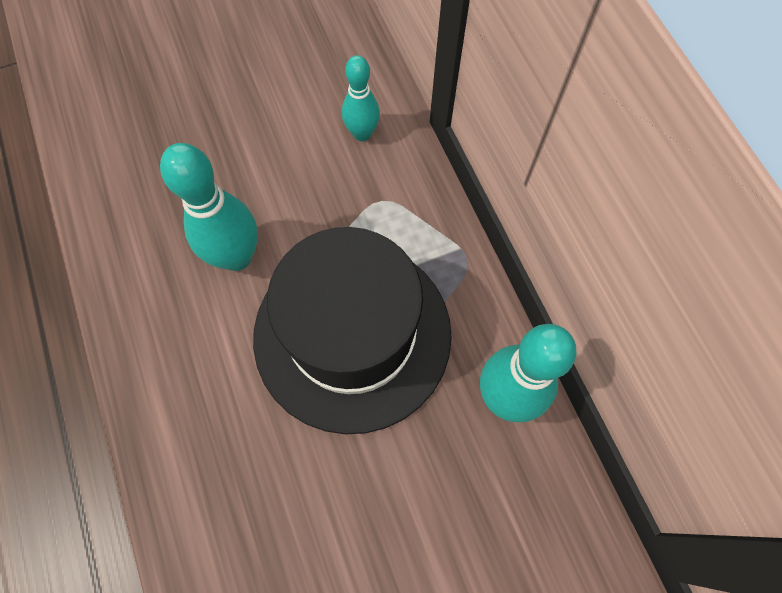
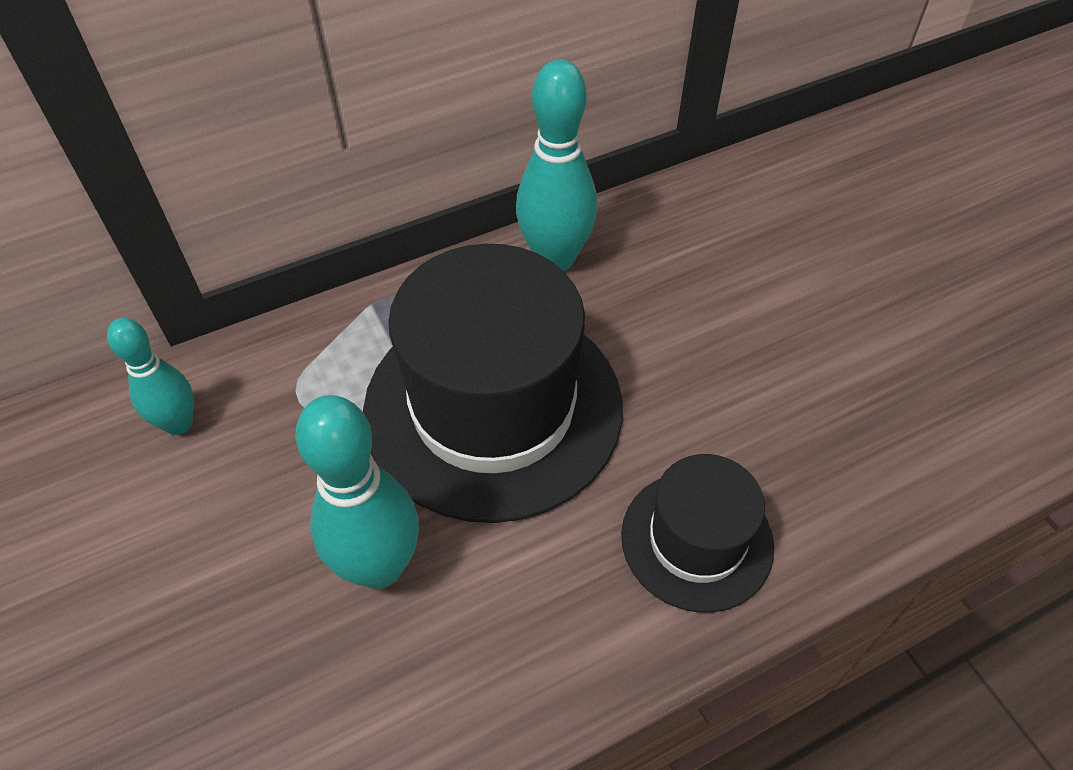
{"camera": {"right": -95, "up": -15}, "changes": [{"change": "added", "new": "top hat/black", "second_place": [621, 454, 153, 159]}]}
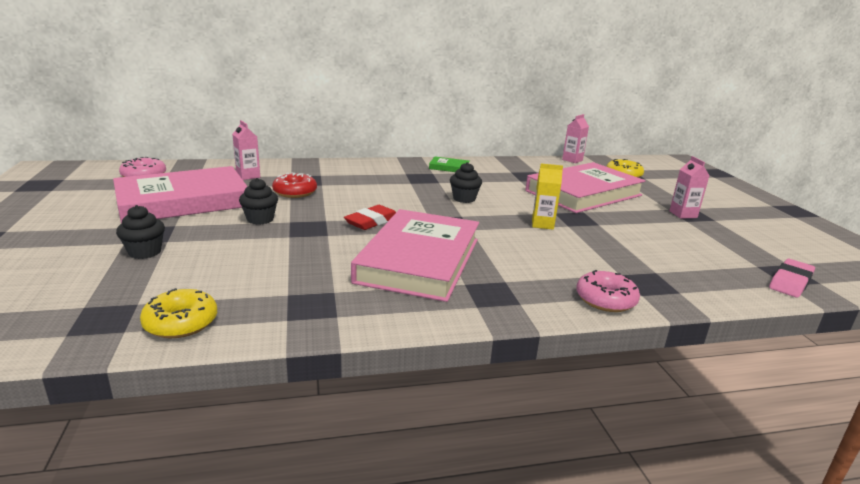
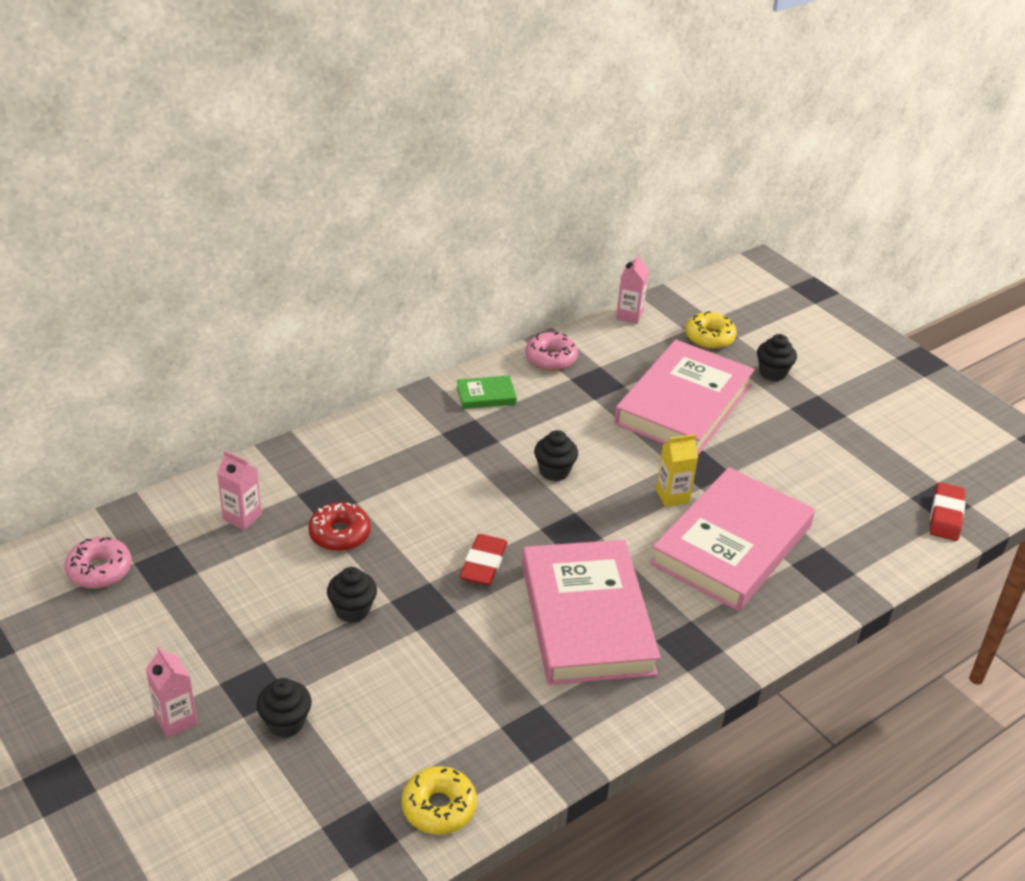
{"camera": {"right": -25, "up": 15}, "changes": [{"change": "moved", "old": "hardback/rosy", "first_place": [113, 166, 135, 57], "second_place": [650, 467, 165, 144]}, {"change": "moved", "old": "glazed donut/rosy", "first_place": [576, 270, 64, 42], "second_place": [526, 332, 52, 39]}, {"change": "moved", "old": "juice carton/rosy", "first_place": [669, 156, 41, 63], "second_place": [146, 647, 52, 91]}, {"change": "recoloured", "old": "gum eraser/rosy", "new": "gum eraser/red", "first_place": [769, 259, 46, 39], "second_place": [930, 482, 35, 59]}, {"change": "added", "new": "muffin/black", "second_place": [757, 334, 40, 47]}]}
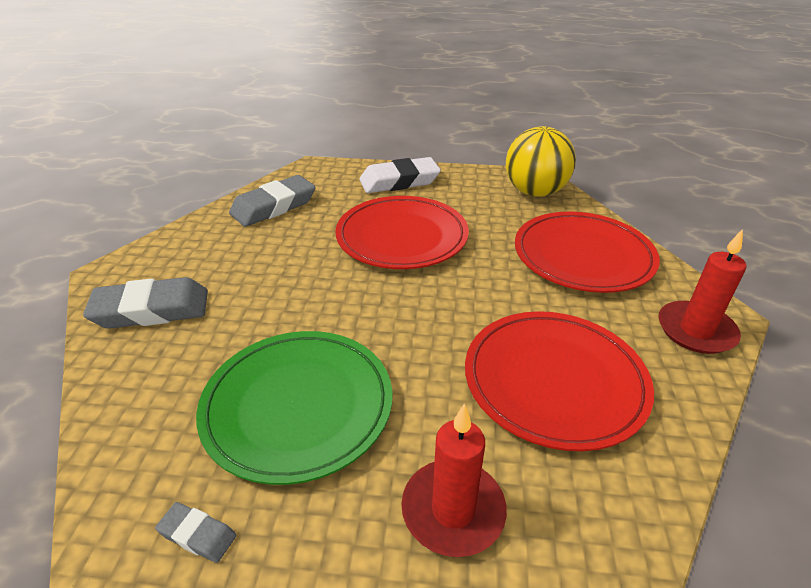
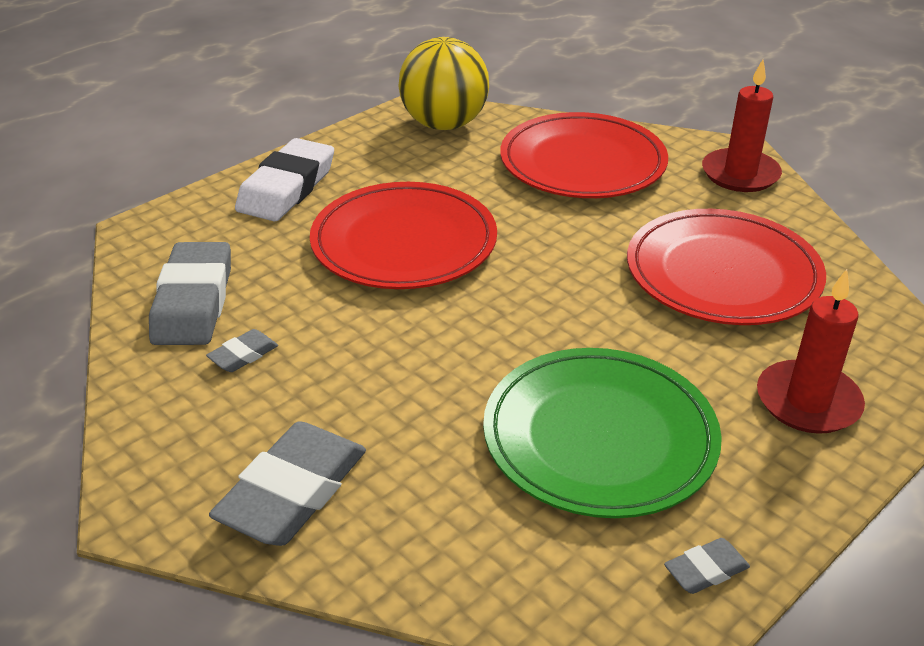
{"camera": {"right": -50, "up": 0}, "changes": [{"change": "added", "new": "gum eraser/gray", "second_place": [206, 329, 72, 43]}]}
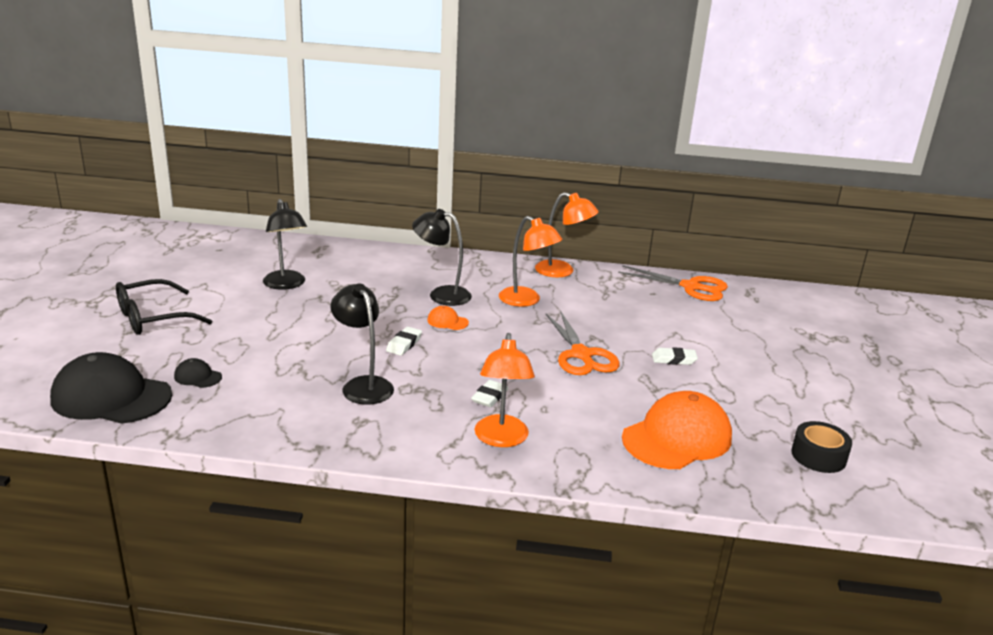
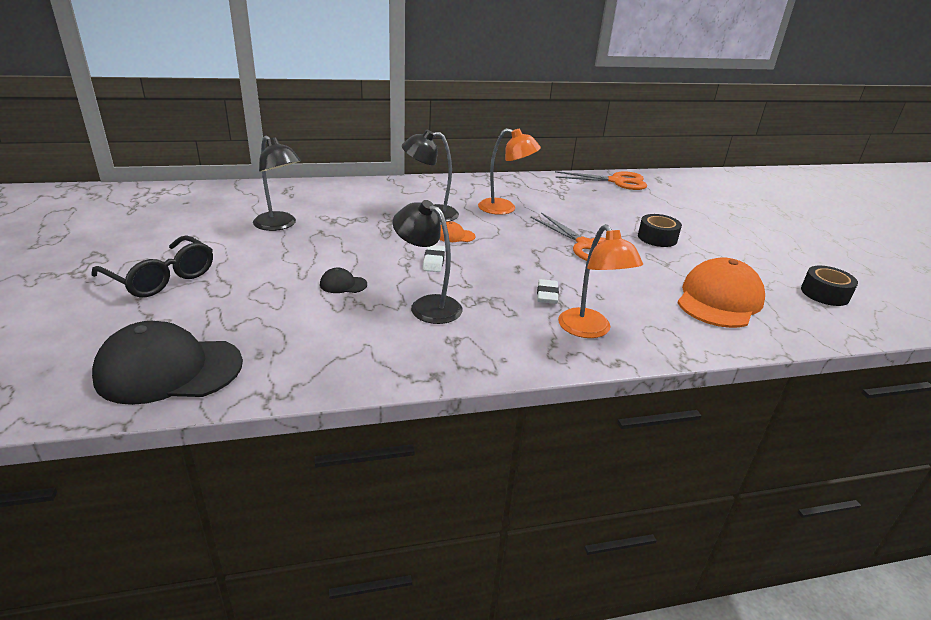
{"camera": {"right": -20, "up": 5}, "changes": [{"change": "turned", "old": "eyeglasses/black", "first_place": [116, 279, 96, 56], "second_place": [91, 235, 122, 62], "degrees": -90}, {"change": "moved", "old": "cap/black", "first_place": [174, 358, 48, 30], "second_place": [320, 268, 47, 25]}, {"change": "removed", "old": "desk lamp/orange-coloured", "first_place": [535, 192, 64, 85]}, {"change": "replaced", "old": "gum eraser/snow-white", "new": "sticky tape/black", "first_place": [652, 347, 46, 18], "second_place": [638, 214, 44, 33]}]}
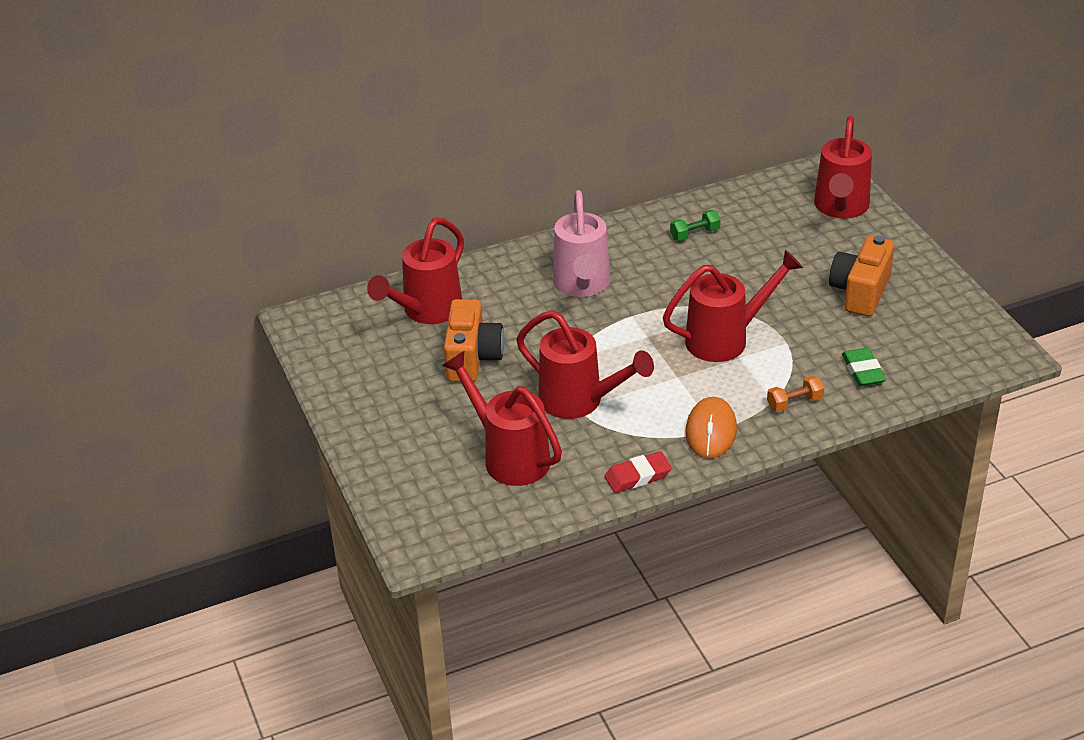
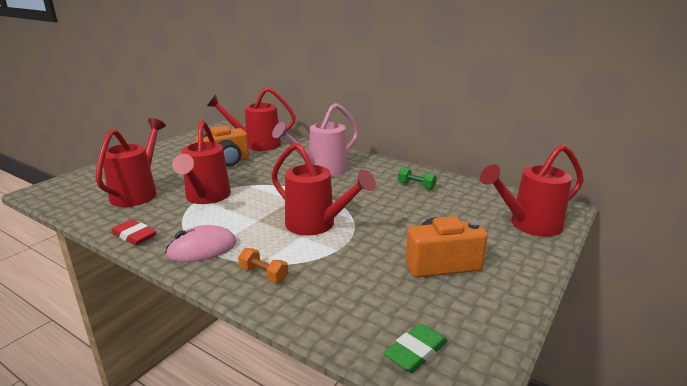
{"camera": {"right": 55, "up": -15}, "changes": [{"change": "recoloured", "old": "mouse/orange-coloured", "new": "mouse/rosy", "first_place": [685, 397, 52, 62], "second_place": [165, 225, 72, 37]}, {"change": "moved", "old": "gum eraser/emerald", "first_place": [842, 348, 44, 38], "second_place": [383, 323, 65, 50]}]}
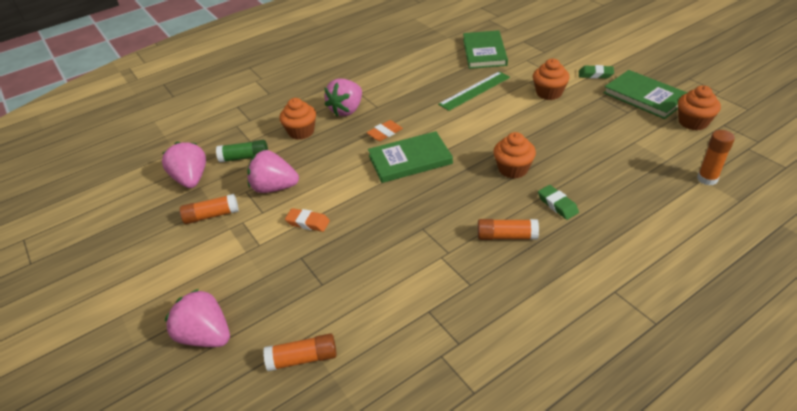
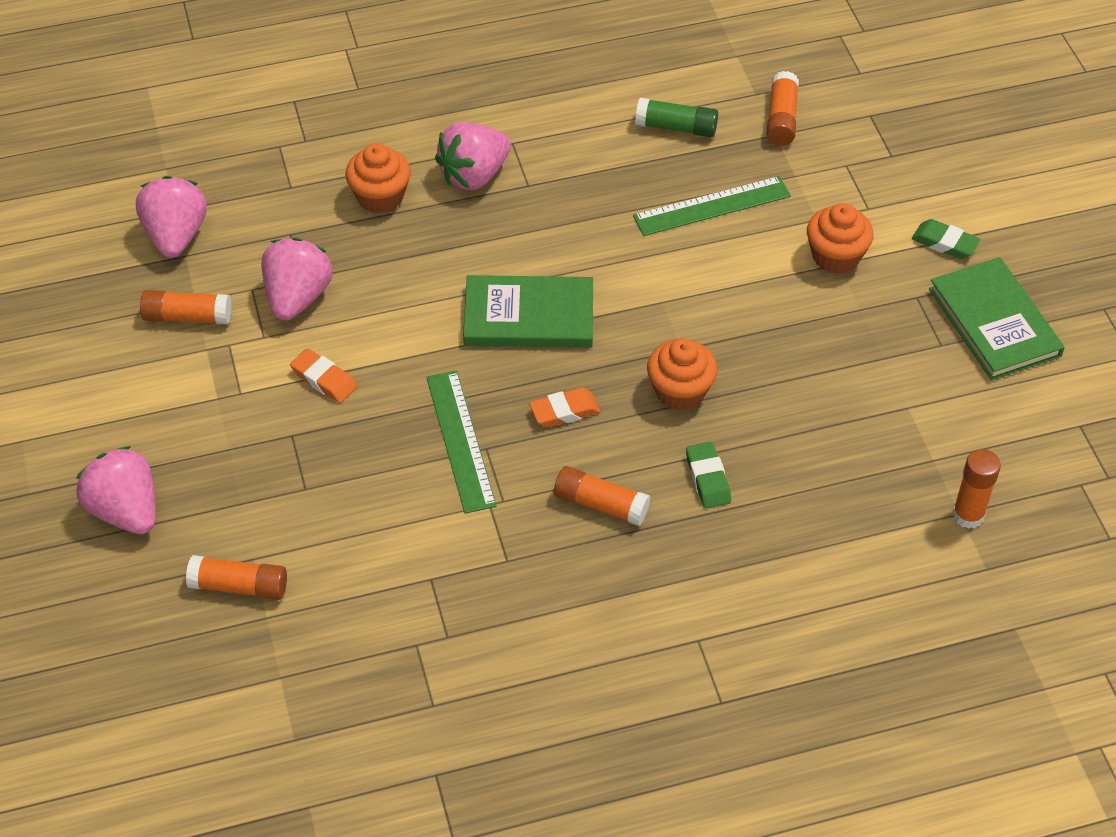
{"camera": {"right": 15, "up": 10}, "changes": [{"change": "moved", "old": "glue/emerald", "first_place": [216, 140, 52, 23], "second_place": [635, 98, 83, 39]}, {"change": "turned", "old": "berry/rosy", "first_place": [247, 150, 52, 43], "second_place": [261, 237, 71, 83], "degrees": 75}, {"change": "moved", "old": "gum eraser/orange-coloured", "first_place": [367, 120, 36, 21], "second_place": [529, 388, 71, 39]}, {"change": "replaced", "old": "hardback/emerald", "new": "glue/orange-coloured", "first_place": [463, 30, 45, 39], "second_place": [766, 71, 33, 75]}, {"change": "removed", "old": "muffin/orange-coloured", "first_place": [678, 85, 43, 45]}, {"change": "added", "new": "measuring stick/emerald", "second_place": [426, 370, 70, 144]}]}
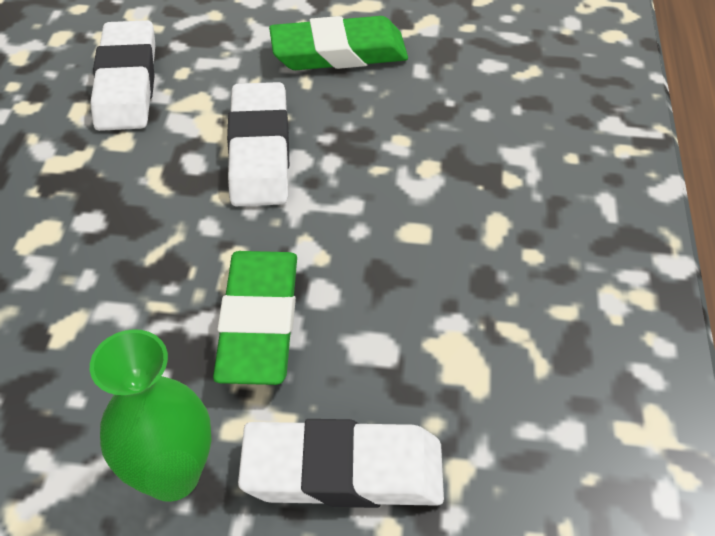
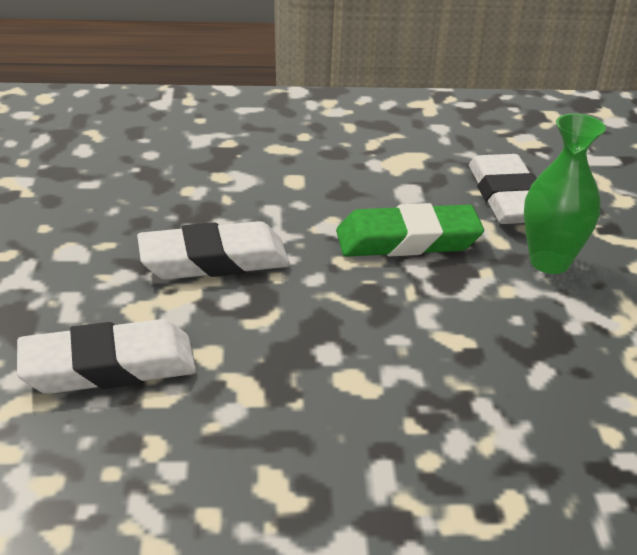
{"camera": {"right": -100, "up": -15}, "changes": [{"change": "removed", "old": "gum eraser/emerald", "first_place": [269, 16, 139, 54]}]}
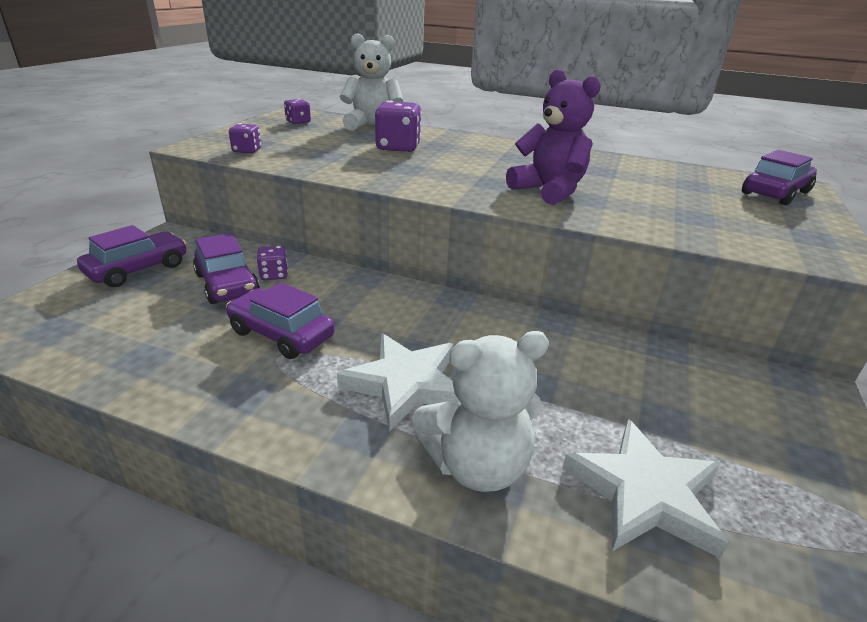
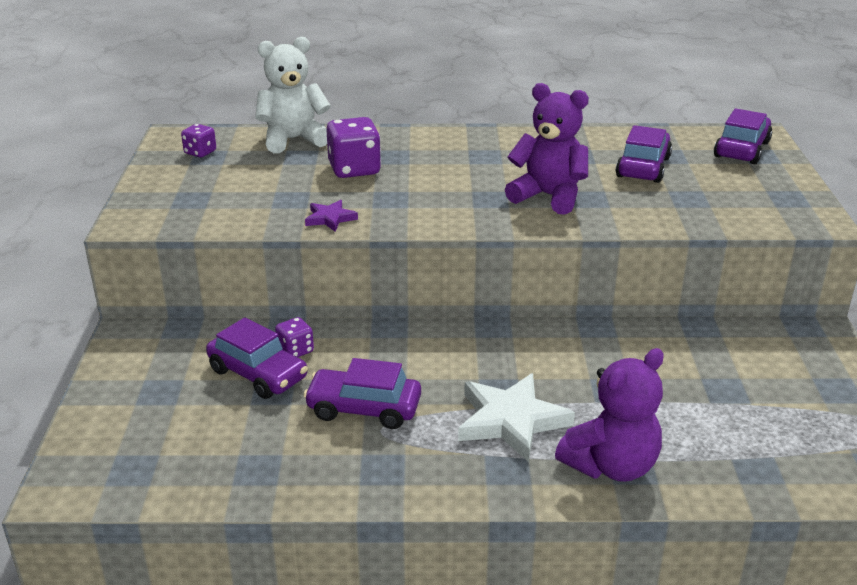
{"camera": {"right": -20, "up": 0}, "changes": [{"change": "moved", "old": "car/violet", "first_place": [77, 225, 110, 63], "second_place": [616, 125, 56, 58]}, {"change": "removed", "old": "game die/violet", "first_place": [229, 123, 32, 31]}, {"change": "recoloured", "old": "stuffed bear/snow-white", "new": "stuffed bear/violet", "first_place": [412, 331, 137, 161], "second_place": [555, 348, 109, 134]}, {"change": "removed", "old": "five-pointed star/snow-white", "first_place": [562, 419, 167, 139]}, {"change": "added", "new": "five-pointed star/violet", "second_place": [305, 200, 53, 32]}]}
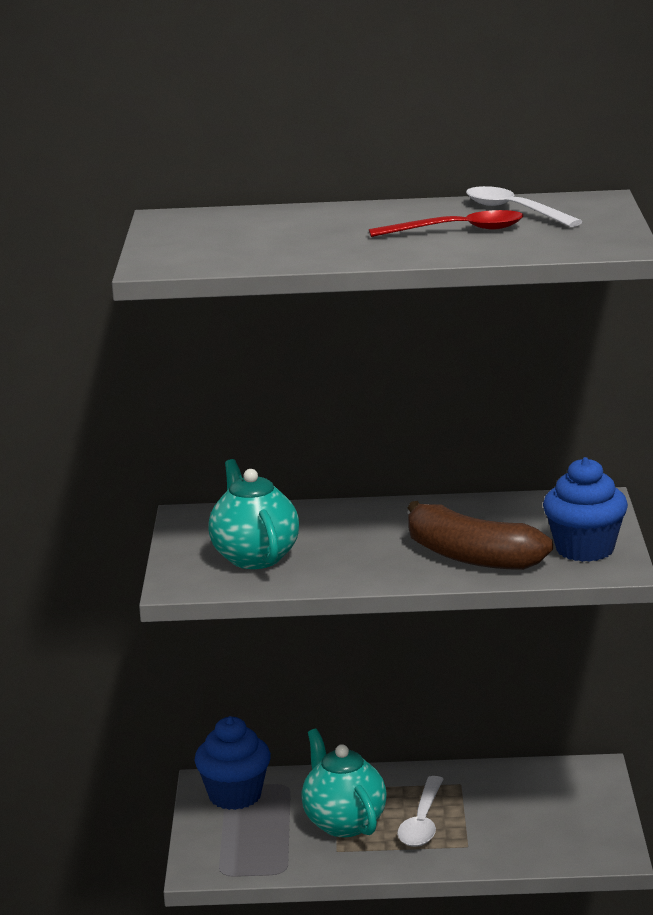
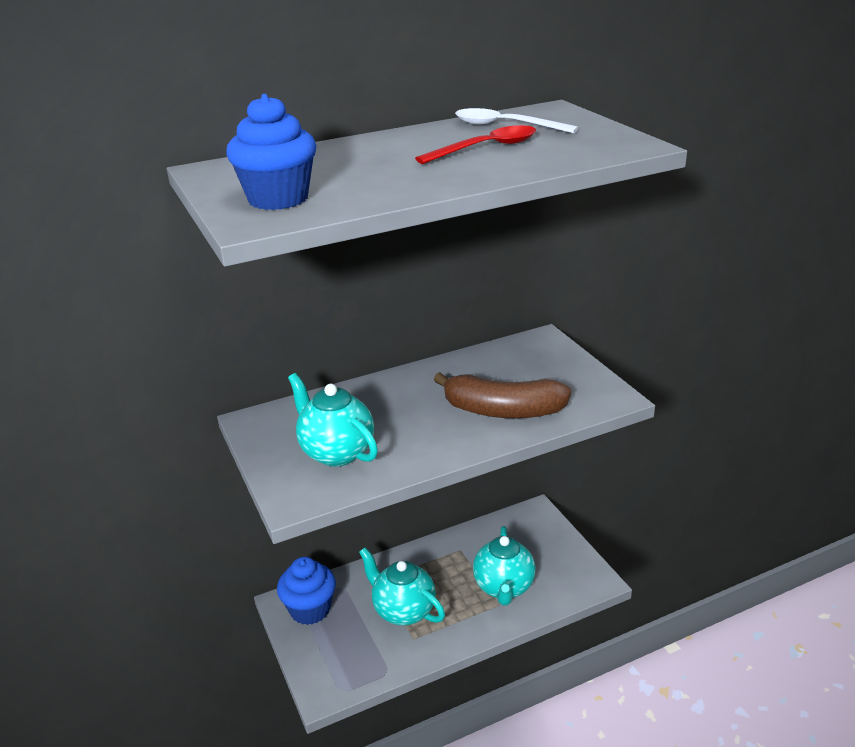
{"camera": {"right": -25, "up": 10}, "changes": [{"change": "removed", "old": "tablespoon/snow-white", "first_place": [397, 776, 46, 71]}, {"change": "moved", "old": "muffin/blue", "first_place": [543, 457, 85, 105], "second_place": [226, 94, 91, 116]}, {"change": "added", "new": "china teapot/teal", "second_place": [473, 526, 63, 79]}]}
